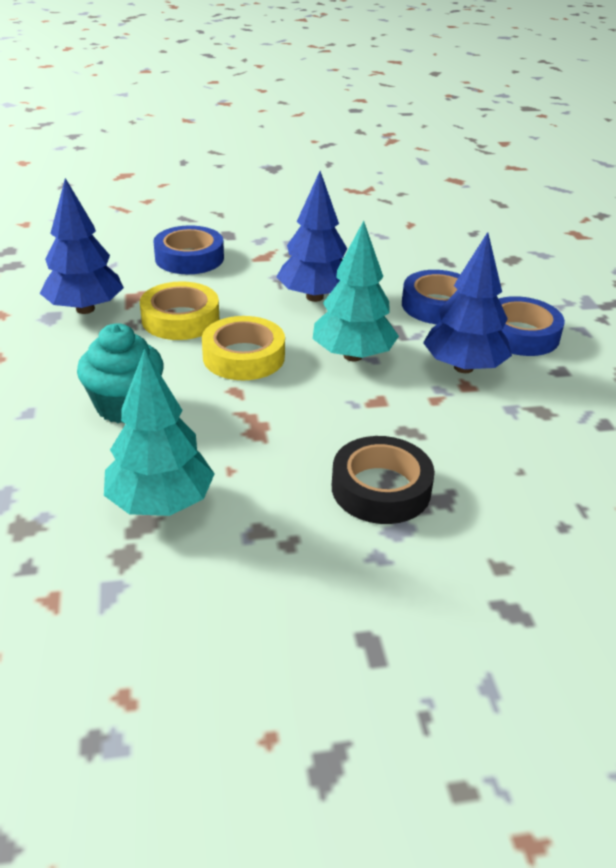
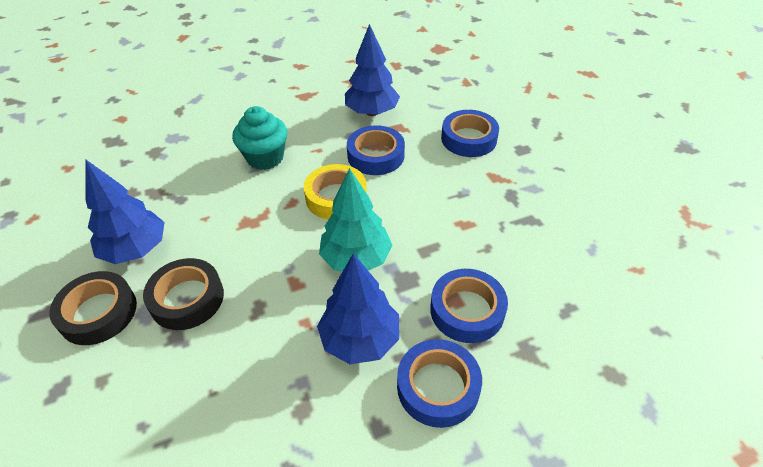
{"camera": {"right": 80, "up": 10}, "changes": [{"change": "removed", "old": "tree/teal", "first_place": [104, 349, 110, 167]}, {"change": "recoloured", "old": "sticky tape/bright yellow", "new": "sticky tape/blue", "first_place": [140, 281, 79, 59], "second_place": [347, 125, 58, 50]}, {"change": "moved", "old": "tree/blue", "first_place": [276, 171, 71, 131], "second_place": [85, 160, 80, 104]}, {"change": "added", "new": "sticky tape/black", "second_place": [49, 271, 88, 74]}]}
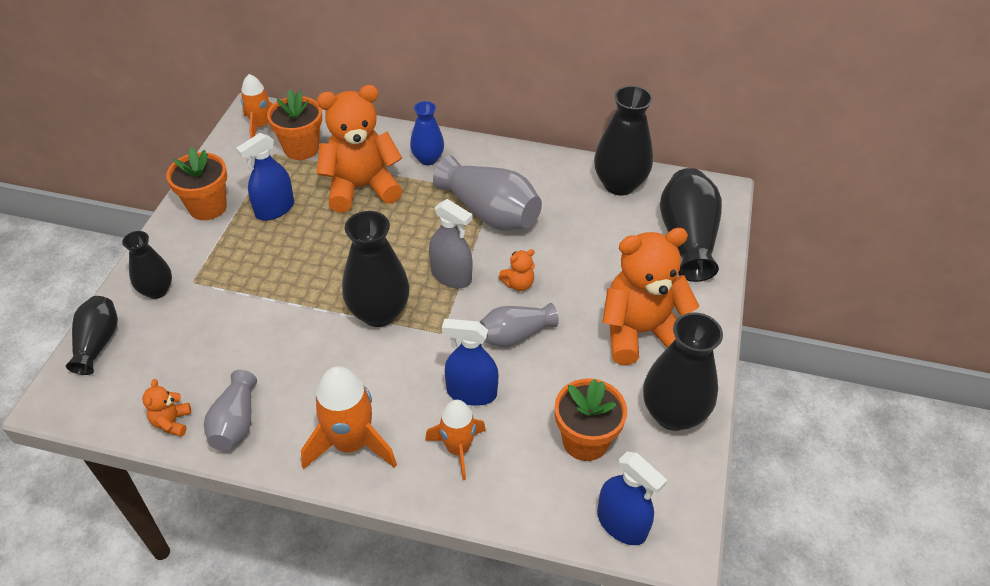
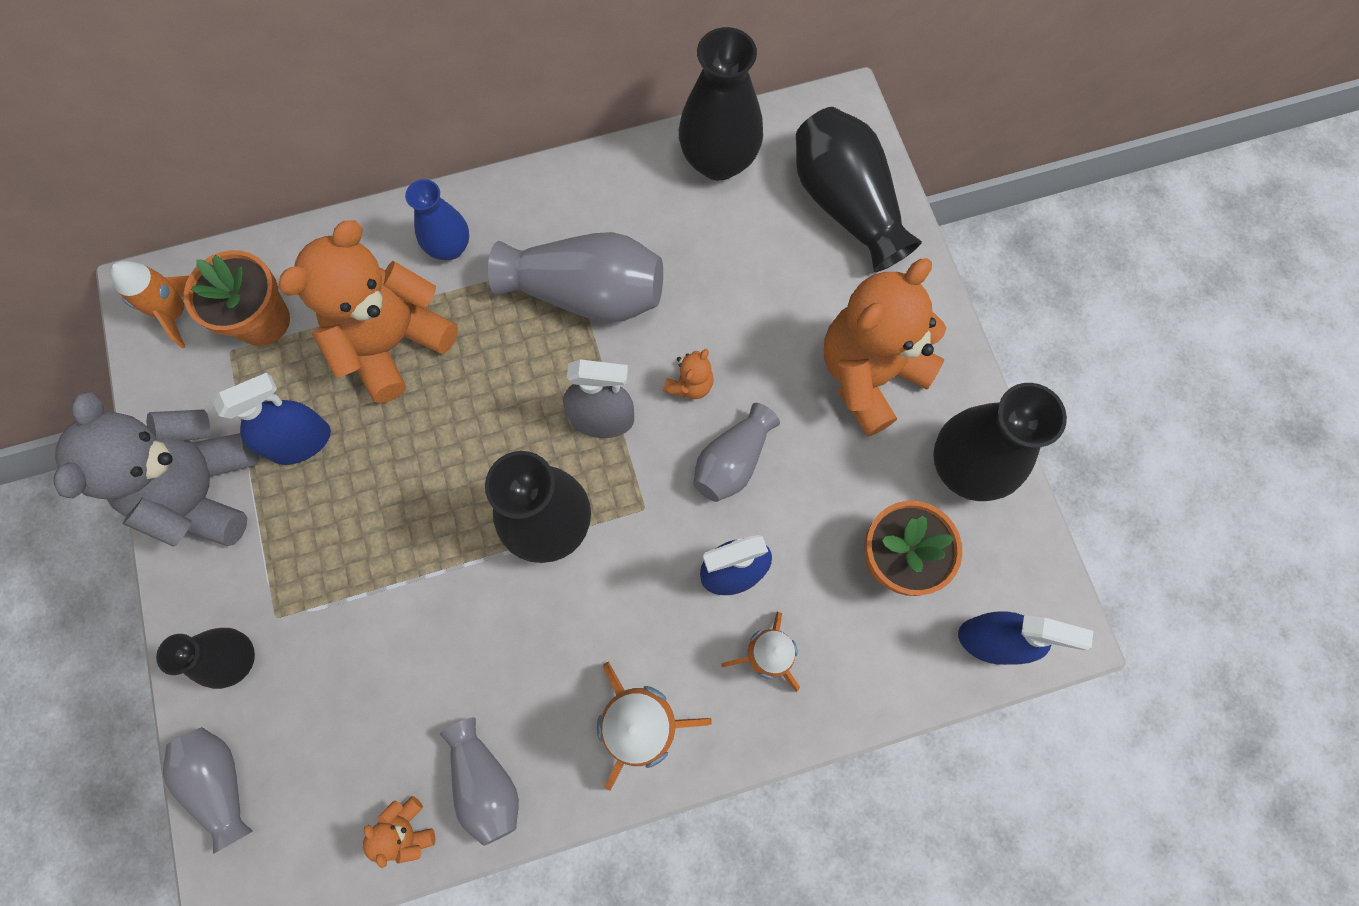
{"camera": {"right": -30, "up": 25}, "changes": [{"change": "recoloured", "old": "tall vase/black", "new": "tall vase/gray", "first_place": [66, 296, 52, 79], "second_place": [163, 727, 90, 127]}, {"change": "replaced", "old": "plant pot/orange-coloured", "new": "stuffed bear/gray", "first_place": [166, 147, 61, 73], "second_place": [53, 392, 206, 155]}, {"change": "turned", "old": "spray bottle/blue", "first_place": [236, 133, 58, 87], "second_place": [213, 373, 118, 92], "degrees": -135}]}
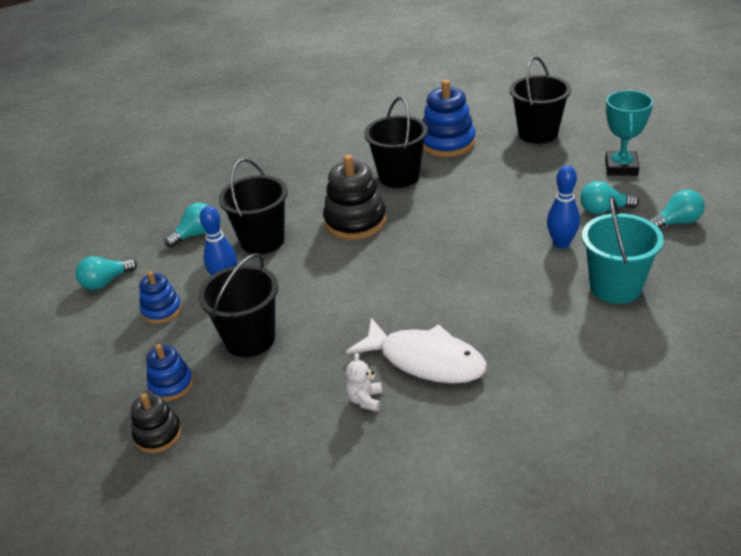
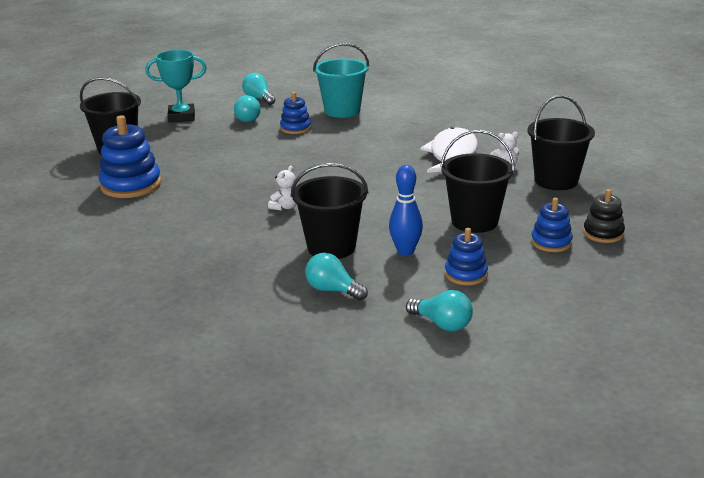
{"camera": {"right": -110, "up": -10}, "changes": [{"change": "replaced", "old": "stacking rings/black", "new": "stuffed bear/snow-white", "first_place": [323, 155, 63, 85], "second_place": [268, 166, 28, 45]}, {"change": "moved", "old": "pail/black", "first_place": [364, 97, 64, 91], "second_place": [528, 95, 67, 95]}, {"change": "replaced", "old": "skittle/blue", "new": "stacking rings/blue", "first_place": [547, 165, 33, 83], "second_place": [280, 92, 31, 42]}]}
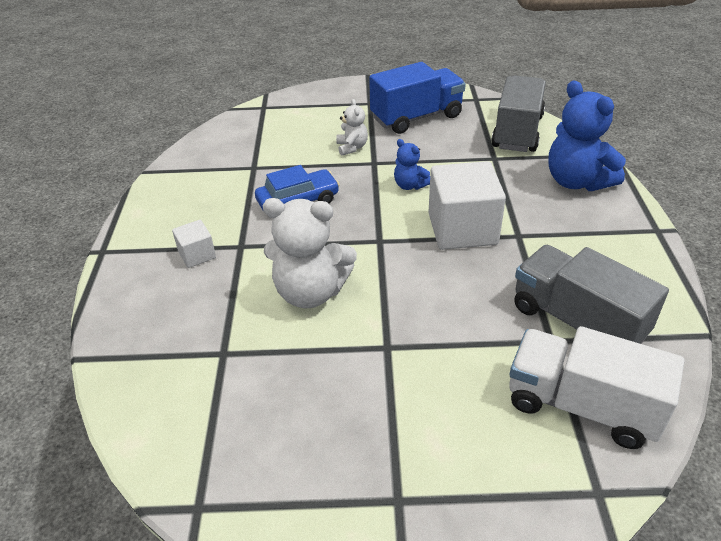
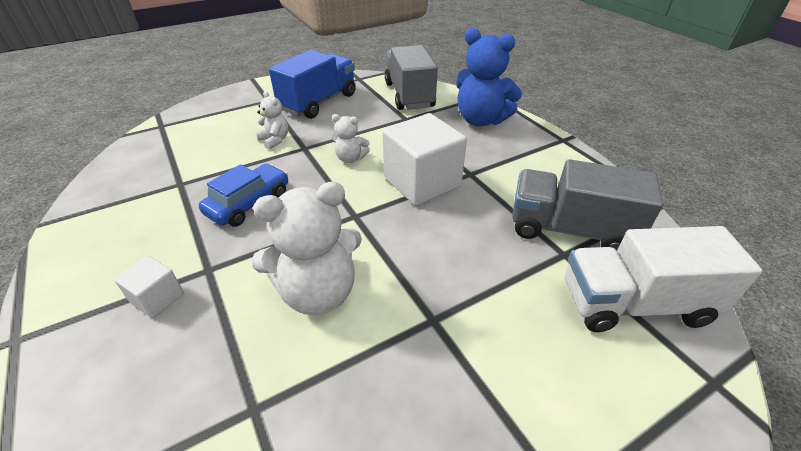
{"camera": {"right": -30, "up": 0}, "changes": [{"change": "recoloured", "old": "stuffed bear/blue", "new": "stuffed bear/snow-white", "first_place": [394, 139, 36, 51], "second_place": [332, 114, 38, 49]}]}
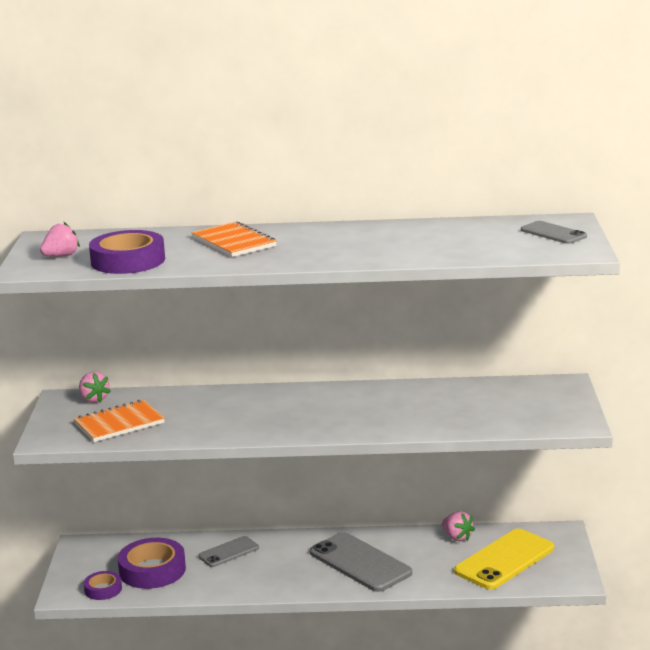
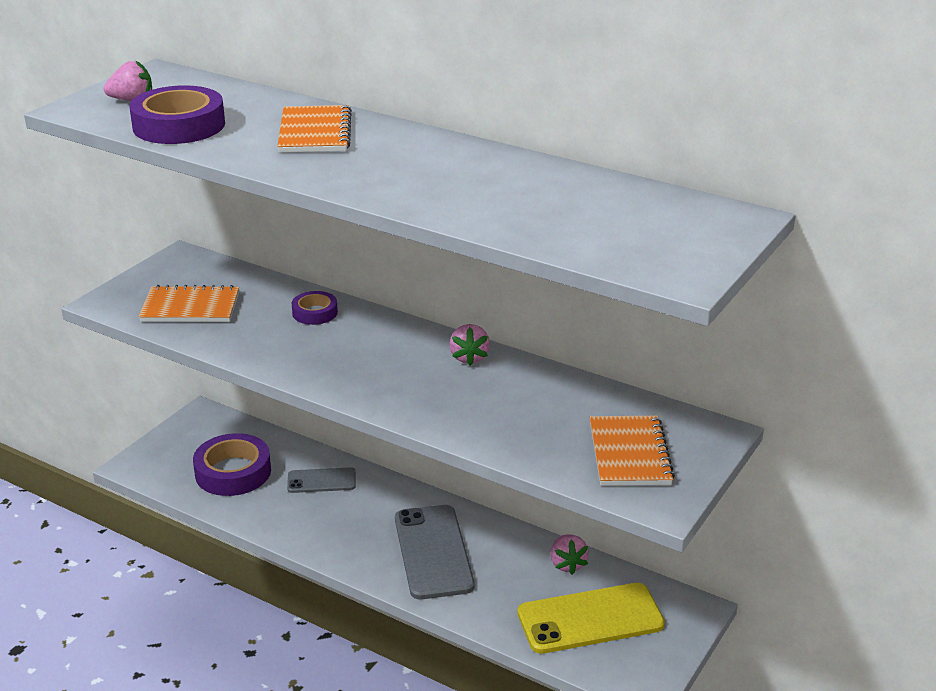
{"camera": {"right": 30, "up": 10}, "changes": [{"change": "moved", "old": "berry/rosy", "first_place": [79, 372, 32, 31], "second_place": [449, 324, 41, 42]}, {"change": "moved", "old": "sticky tape/violet", "first_place": [84, 571, 38, 29], "second_place": [292, 291, 46, 34]}, {"change": "removed", "old": "smartphone/gray", "first_place": [521, 221, 66, 23]}, {"change": "added", "new": "notepad/orange-coloured", "second_place": [590, 416, 85, 70]}]}
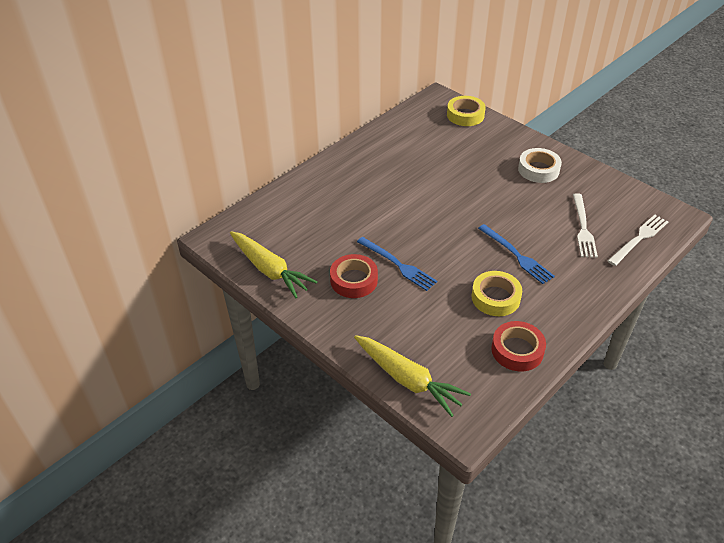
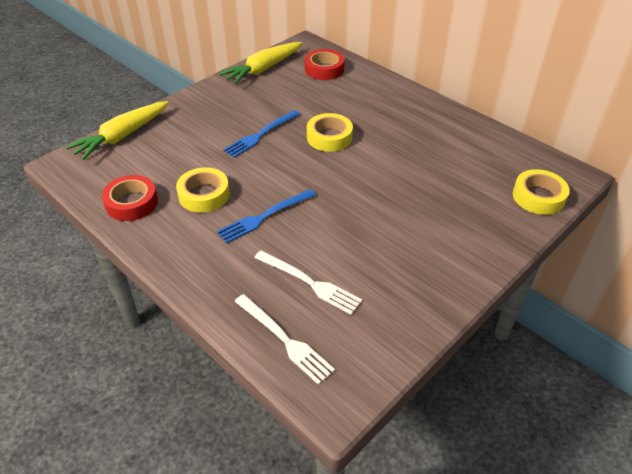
{"camera": {"right": 90, "up": 0}, "changes": [{"change": "moved", "old": "sticky tape/red", "first_place": [330, 254, 48, 44], "second_place": [305, 49, 40, 31]}, {"change": "removed", "old": "sticky tape/snow-white", "first_place": [518, 148, 44, 35]}, {"change": "turned", "old": "dinner fork/snow-white", "first_place": [573, 193, 25, 65], "second_place": [254, 250, 108, 65], "degrees": -150}, {"change": "added", "new": "sticky tape/bright yellow", "second_place": [307, 113, 46, 39]}]}
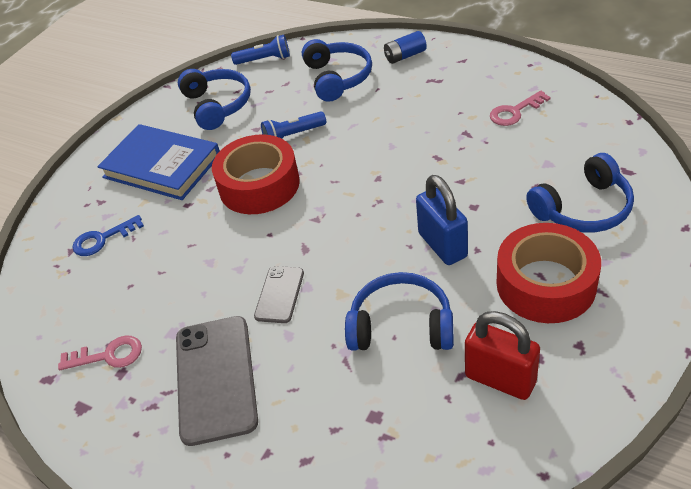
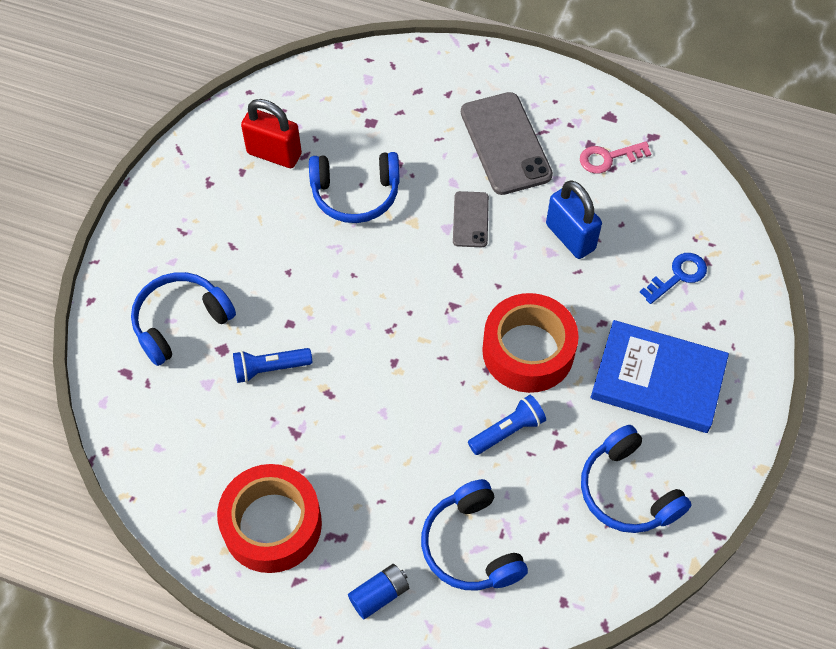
{"camera": {"right": 165, "up": 15}, "changes": [{"change": "moved", "old": "torch/blue", "first_place": [231, 35, 59, 30], "second_place": [233, 348, 79, 35]}, {"change": "moved", "old": "small lock/blue", "first_place": [416, 175, 52, 90], "second_place": [546, 180, 56, 79]}, {"change": "removed", "old": "latchkey/rosy", "first_place": [490, 91, 61, 35]}, {"change": "moved", "old": "sticky tape/red", "first_place": [497, 223, 104, 100], "second_place": [217, 464, 105, 109]}]}
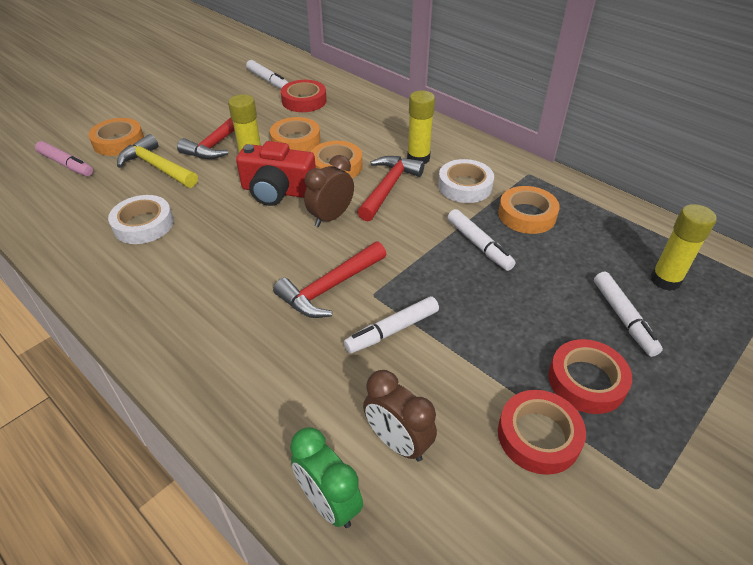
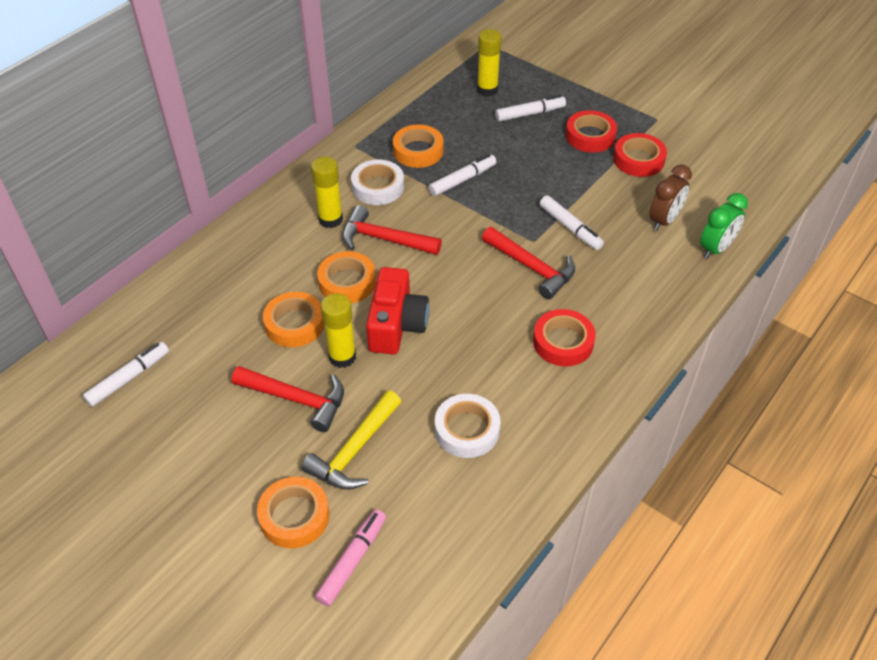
{"camera": {"right": -95, "up": 5}, "changes": [{"change": "moved", "old": "sticky tape/red", "first_place": [281, 80, 46, 32], "second_place": [533, 309, 63, 57]}, {"change": "removed", "old": "clock/russet", "first_place": [304, 155, 50, 72]}]}
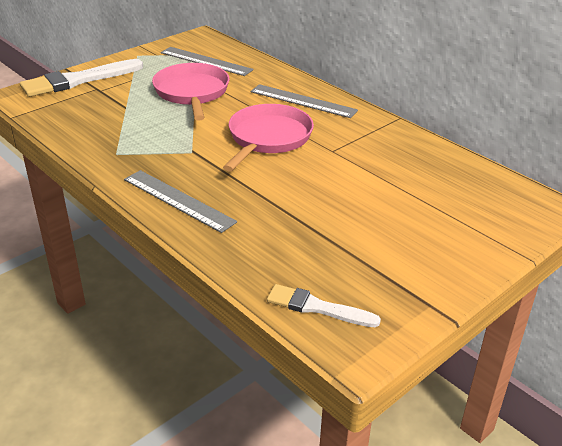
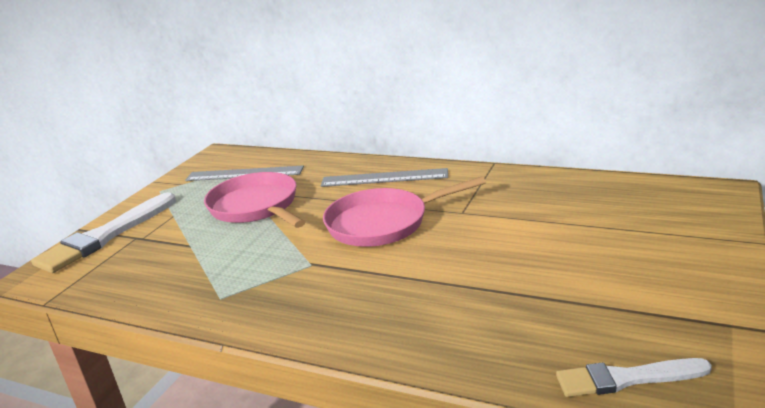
{"camera": {"right": -20, "up": -10}, "changes": [{"change": "removed", "old": "measuring stick/gray", "first_place": [124, 170, 113, 63]}, {"change": "turned", "old": "skillet/rosy", "first_place": [223, 104, 91, 68], "second_place": [323, 177, 163, 70], "degrees": -105}]}
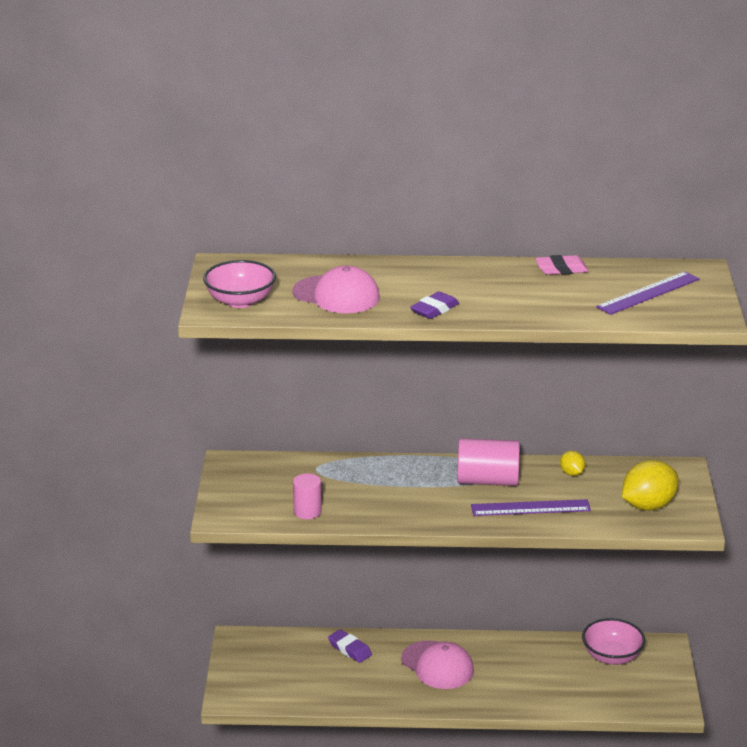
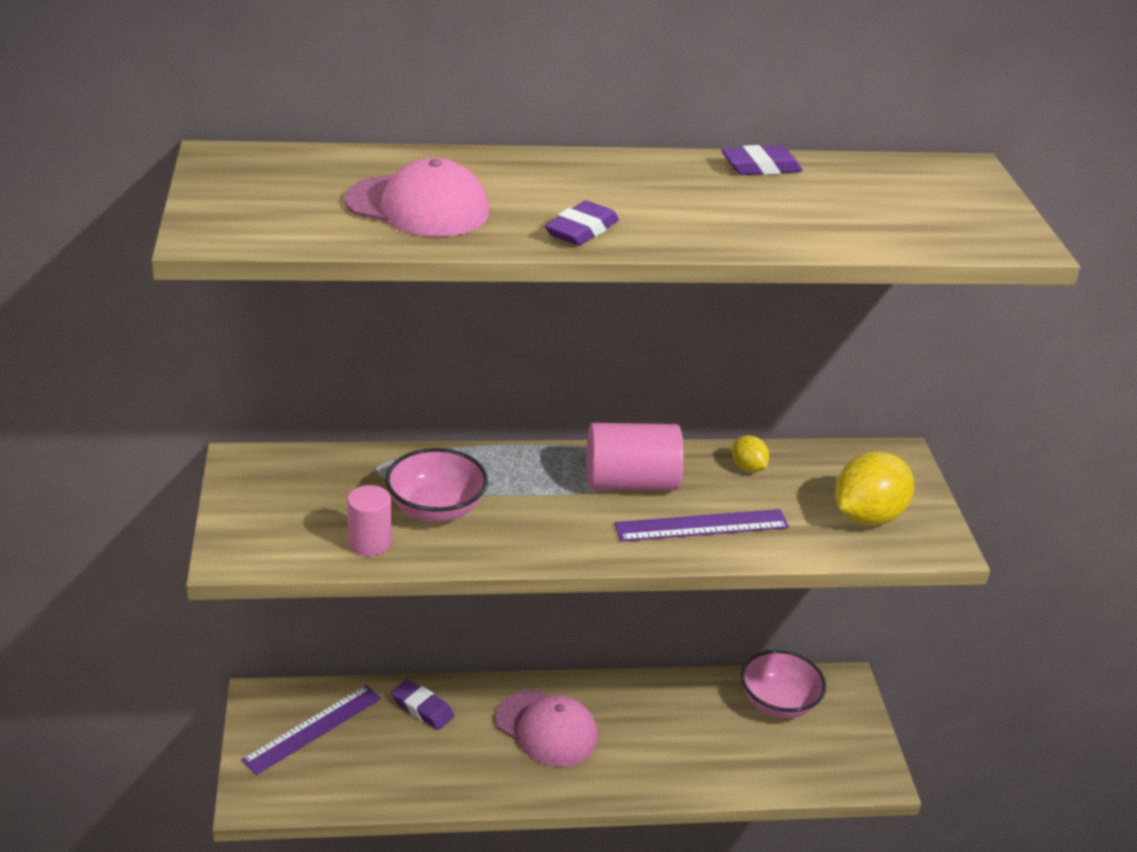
{"camera": {"right": -10, "up": 5}, "changes": [{"change": "moved", "old": "bowl/rosy", "first_place": [203, 260, 73, 48], "second_place": [385, 448, 103, 74]}, {"change": "recoloured", "old": "gum eraser/rosy", "new": "gum eraser/violet", "first_place": [535, 255, 53, 20], "second_place": [721, 145, 82, 30]}, {"change": "moved", "old": "measuring stick/violet", "first_place": [596, 271, 104, 44], "second_place": [241, 685, 140, 90]}]}
